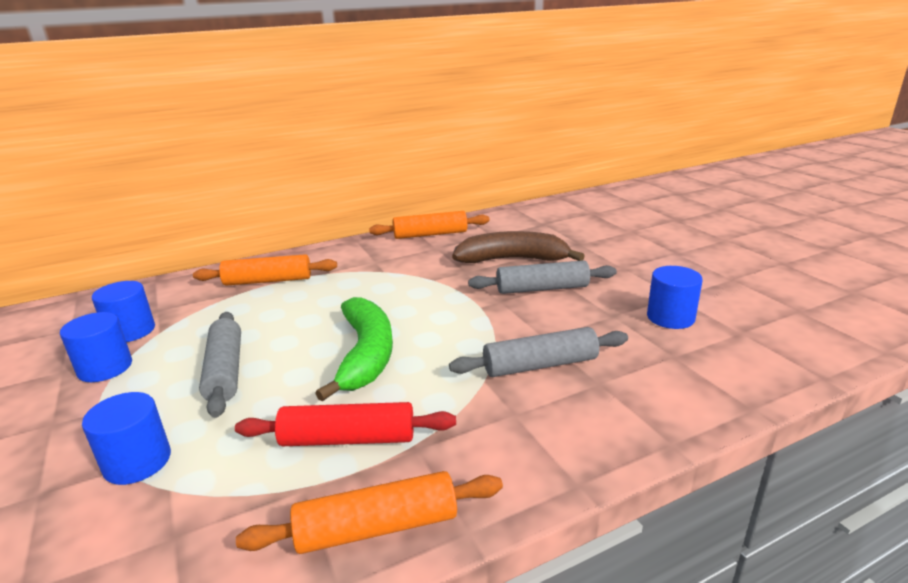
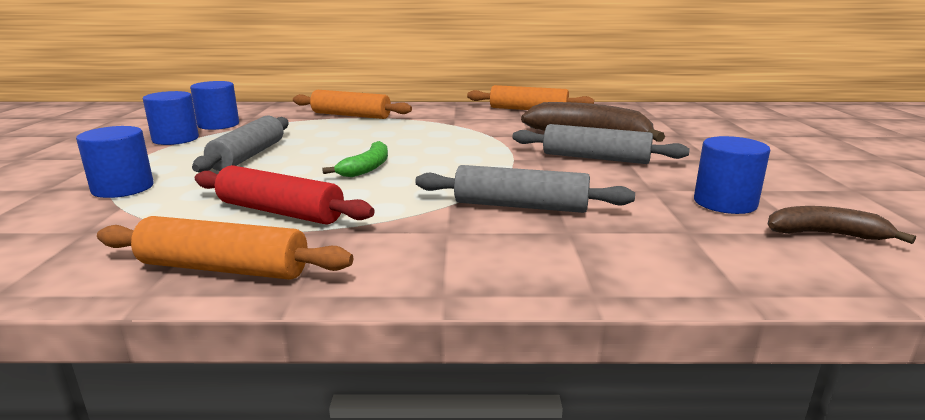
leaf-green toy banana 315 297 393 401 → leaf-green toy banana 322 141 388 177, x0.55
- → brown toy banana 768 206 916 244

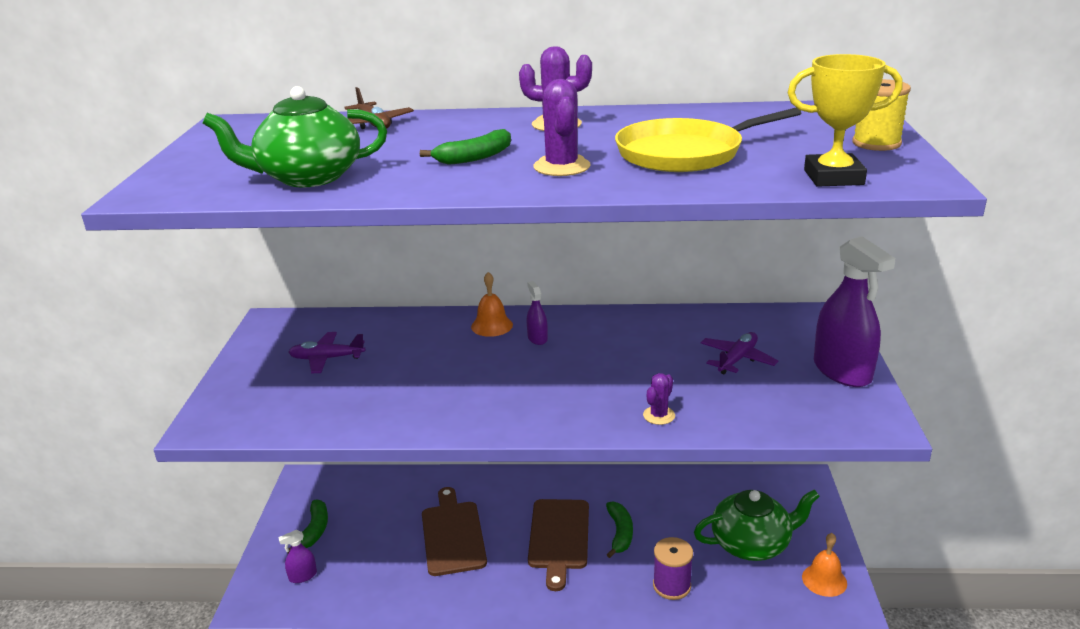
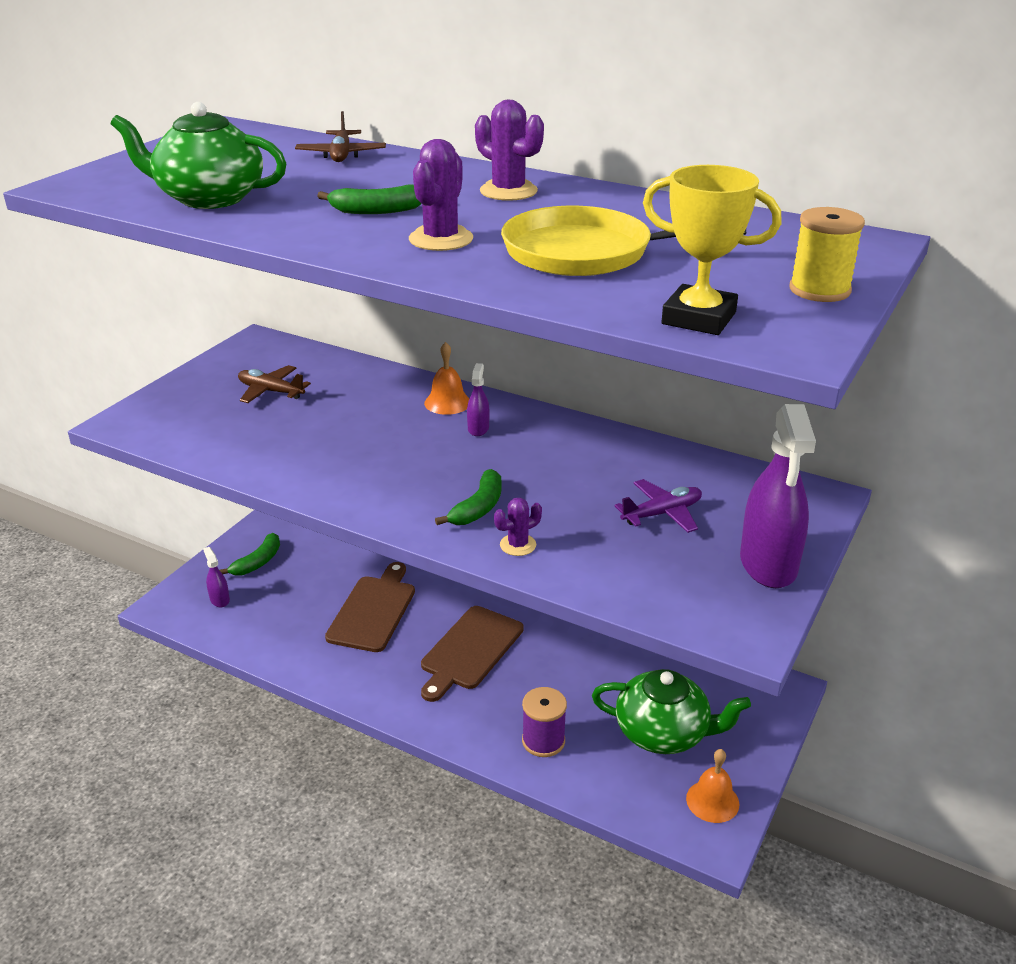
violet spray bottle 278 530 317 583 → violet spray bottle 203 547 230 607, 60 degrees clockwise
violet toy plane 289 332 365 373 → brown toy plane 238 365 311 403
leaf-green toy banana 606 502 633 558 → leaf-green toy banana 435 469 502 525, move

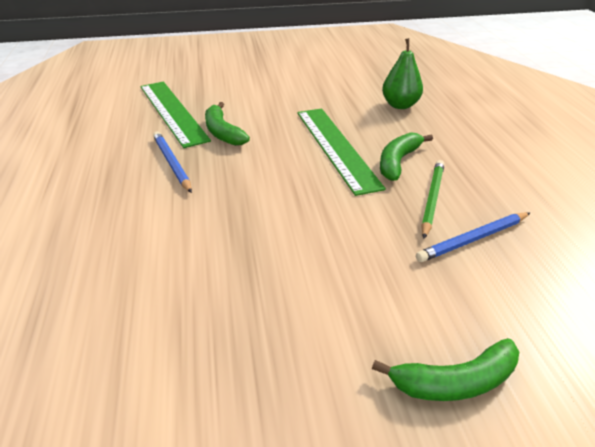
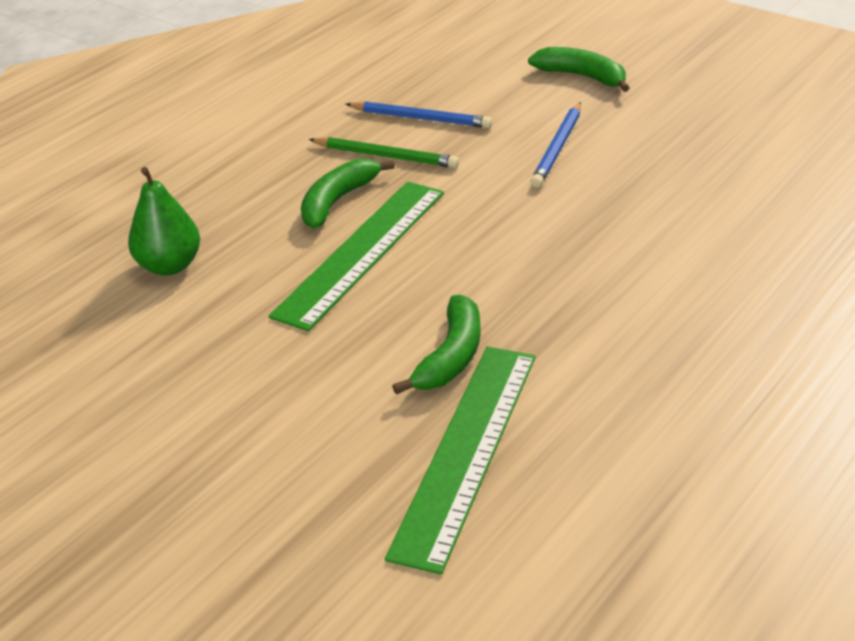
leaf-green toy banana 380 132 433 181 → leaf-green toy banana 301 159 395 228, 135 degrees clockwise
leaf-green pencil 421 160 445 239 → leaf-green pencil 309 137 459 168, 135 degrees counterclockwise
royal blue pencil 153 132 192 193 → royal blue pencil 531 102 581 187, move

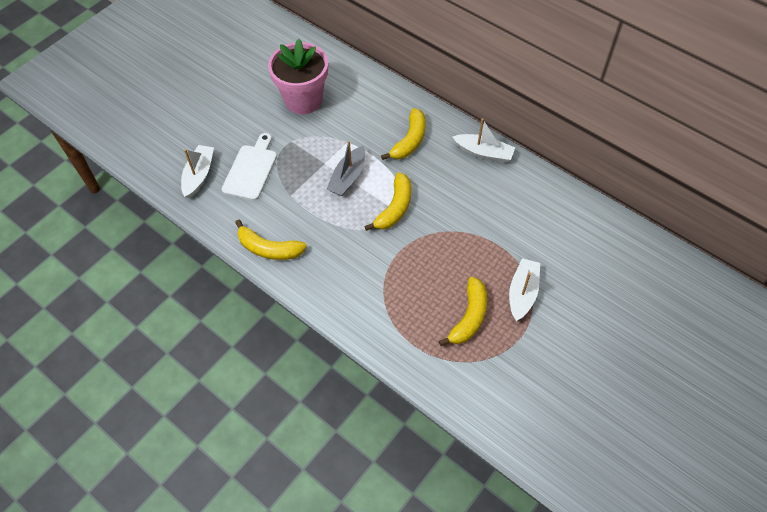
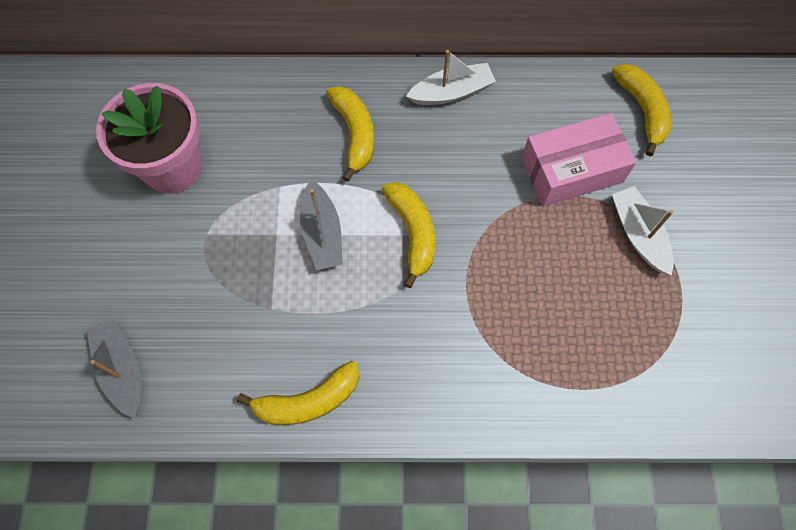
white boat 181 145 214 198 → gray boat 87 318 141 419
- → pink package 521 113 637 207
bright yellow toy banana 439 277 487 346 → bright yellow toy banana 612 63 672 156, move
white bread board 222 133 277 200 → -

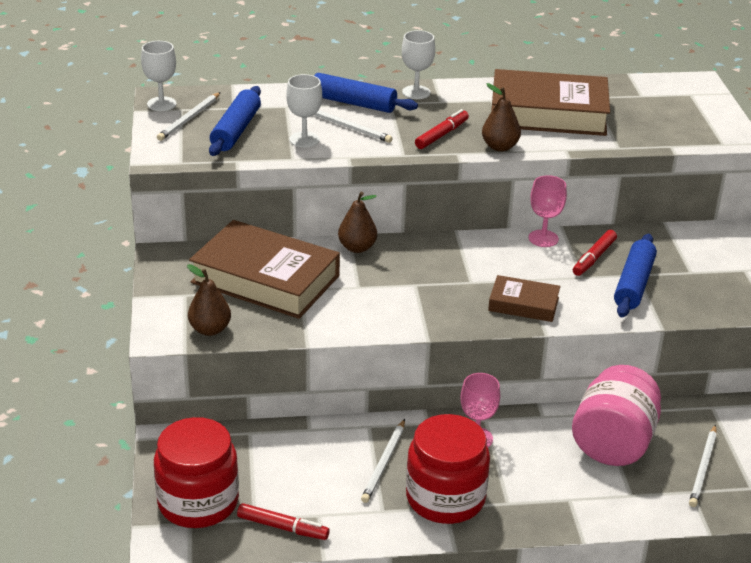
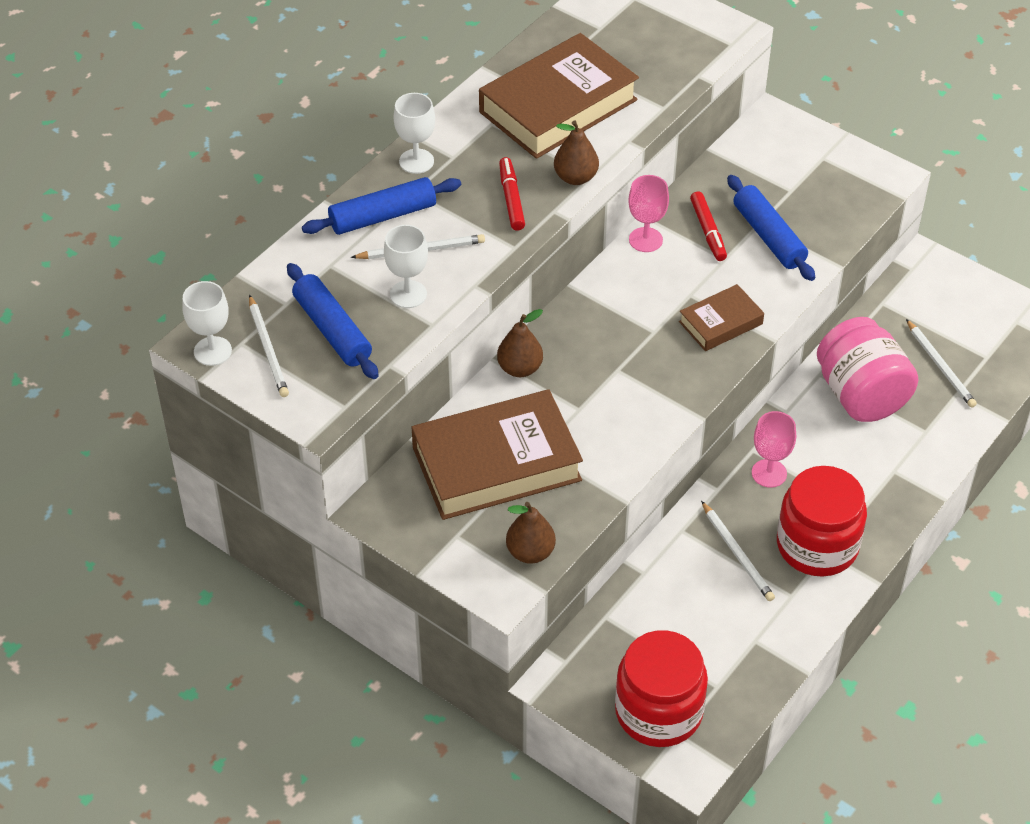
red marker pen 237 503 330 540 → -

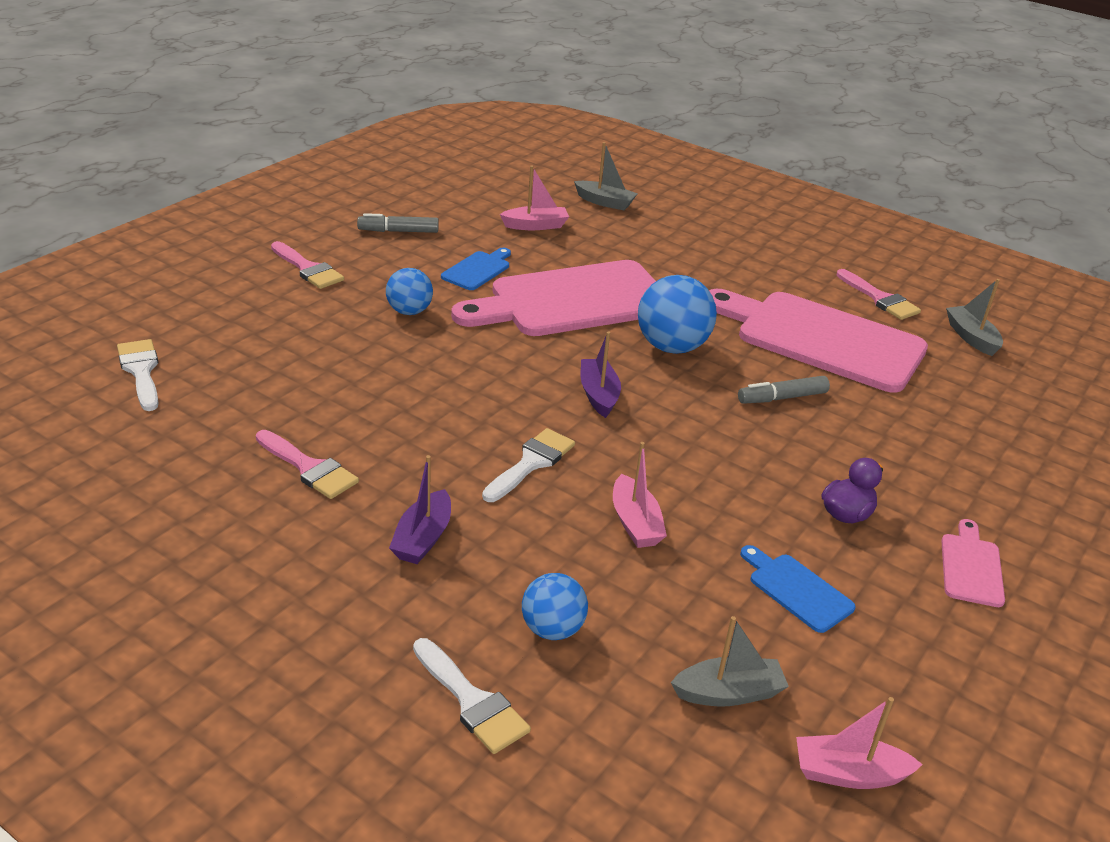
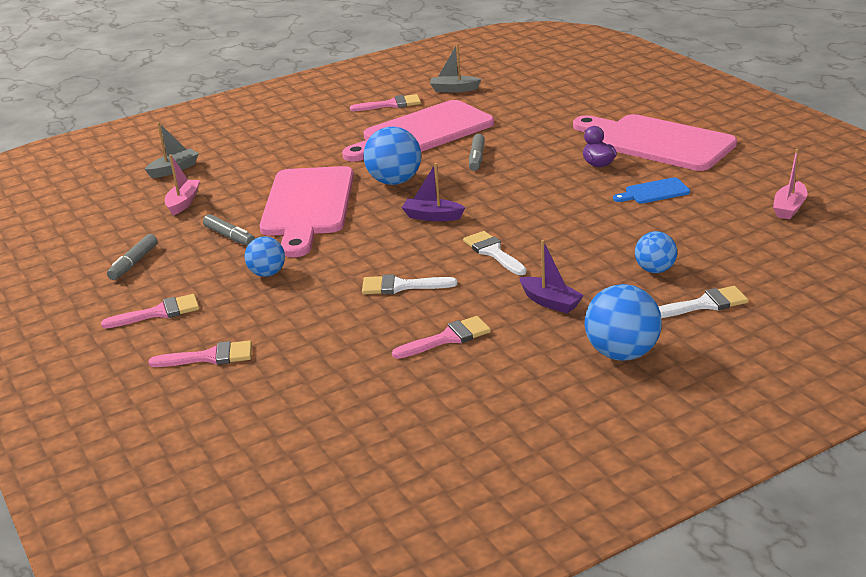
- → pink paintbrush 149 340 252 367
royal blue bread board 441 248 511 290 → gray marker pen 203 214 255 246
white paintbrush 117 339 159 411 → white paintbrush 362 274 457 294, move
pink bread board 941 519 1005 607 → pink bread board 573 114 737 171, x2.38
- → royal blue play ball 585 284 662 361
pink boat 613 442 667 548 → -
gray boat 671 616 789 706 → -

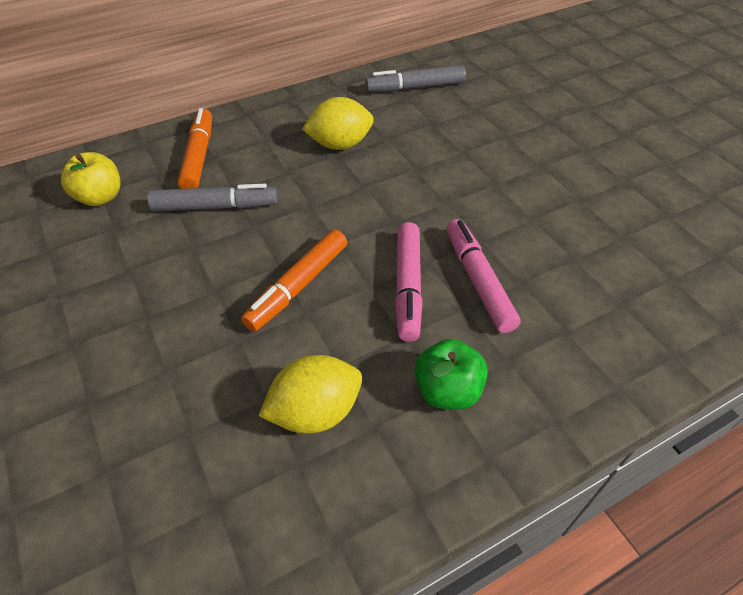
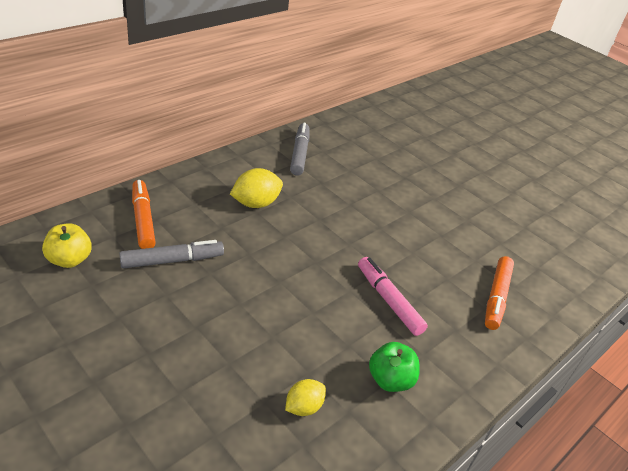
bright yellow toy lemon 259 355 362 434 → bright yellow toy lemon 285 379 326 416, x0.64
gray marker pen 365 65 466 92 → gray marker pen 290 123 309 176, 120 degrees clockwise
bright orange marker pen 241 229 347 332 → bright orange marker pen 485 256 514 330, move
pink marker pen 395 222 423 342 → -

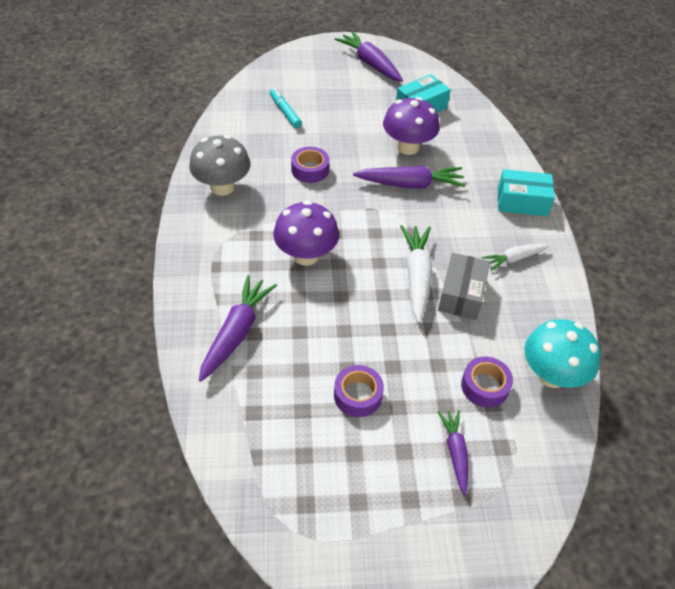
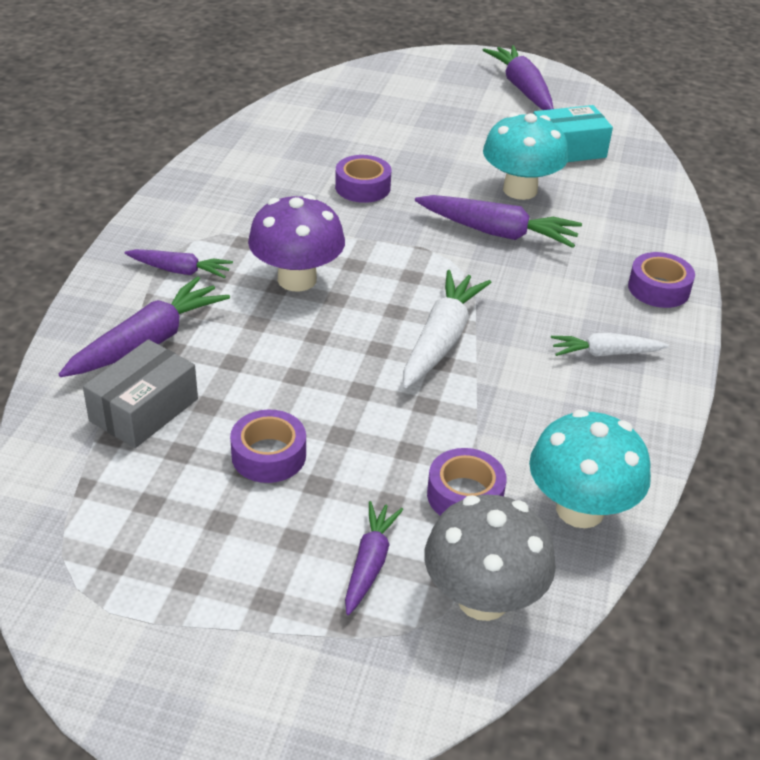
gray package 438 253 490 320 → gray package 83 339 198 448, move
- → violet root vegetable 125 249 233 278
gray toadstool 189 135 250 196 → gray toadstool 424 494 556 621, move
violet toadstool 383 97 440 155 → teal toadstool 483 113 568 200
teal package 498 169 555 216 → violet sticky tape 628 252 695 308
teal marker pen 270 88 302 128 → -

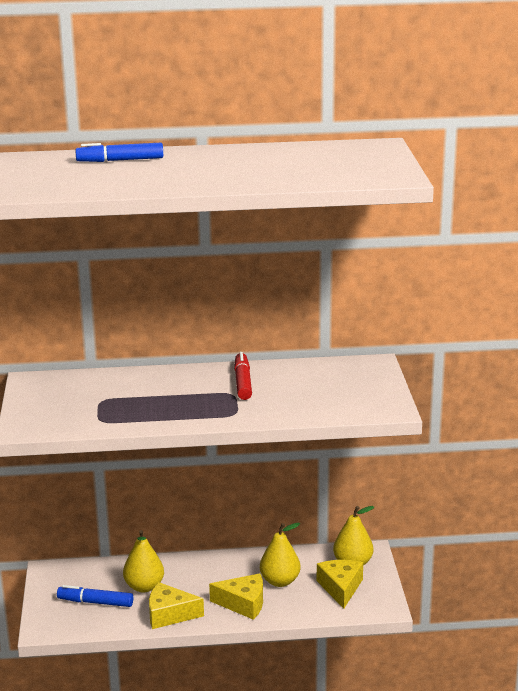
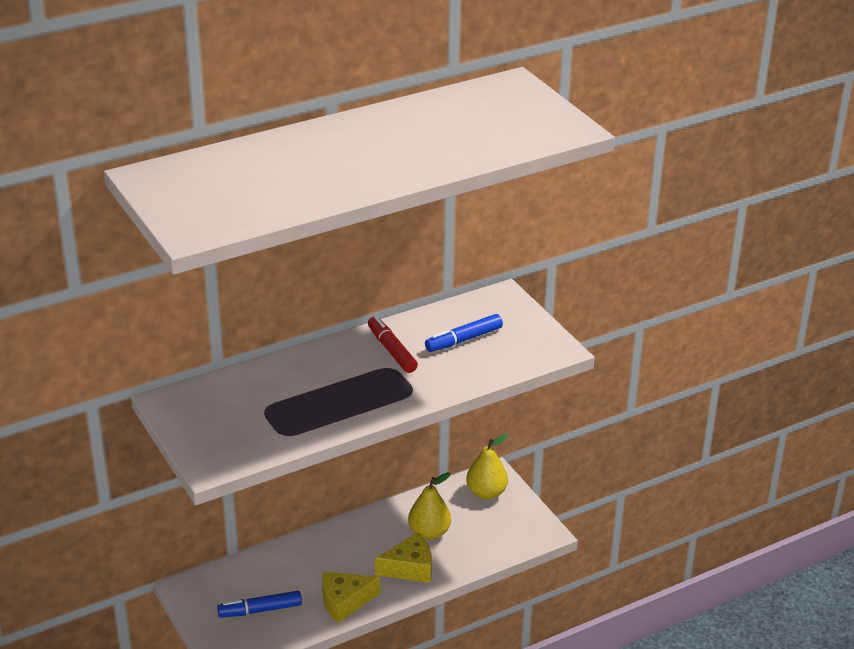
royal blue marker pen 75 143 163 162 → royal blue marker pen 425 314 503 352, move
bright yellow pear fruit 123 530 164 592 → -
bright yellow cheese wedge 317 560 363 609 → -

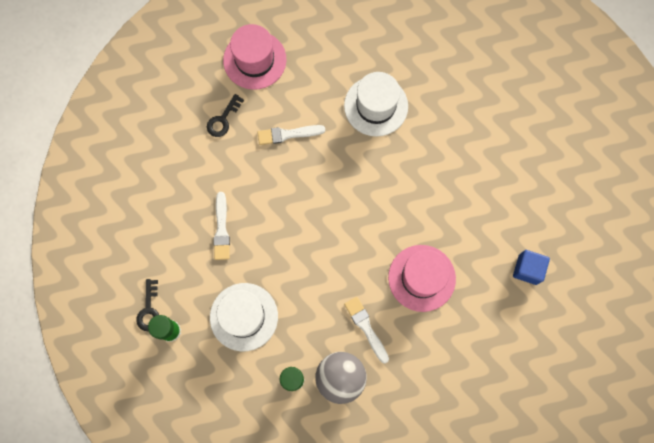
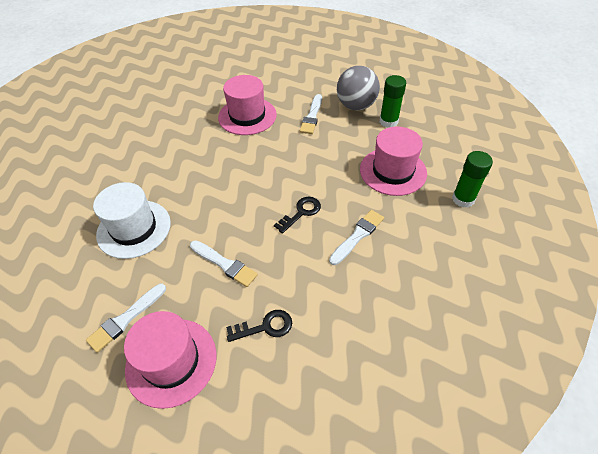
- → white paintbrush 86 284 166 353
jet-black key 136 279 159 331 → jet-black key 274 197 321 234, move
white hat 210 283 278 351 → pink hat 360 126 427 196
royal blue block 513 250 550 285 → -

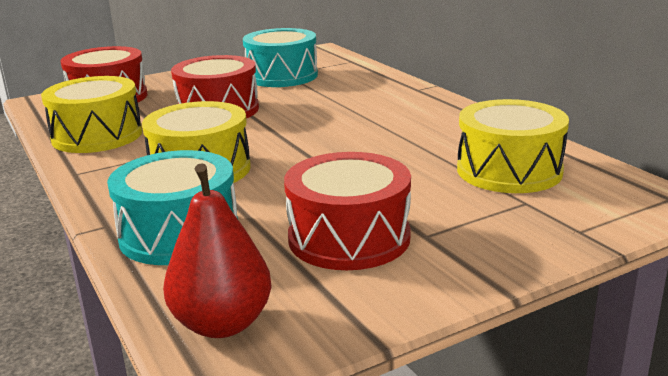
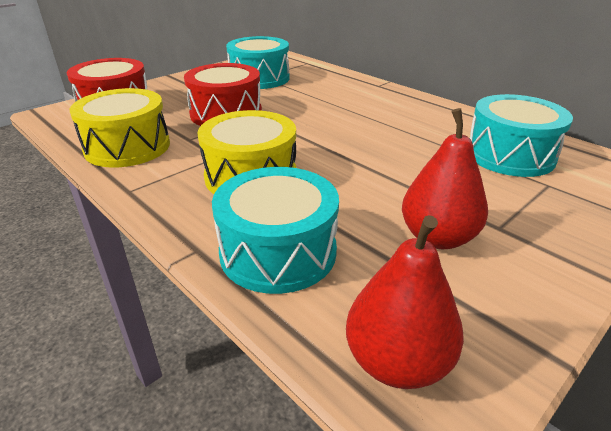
red toy drum 284 152 411 270 → red pear fruit 402 108 488 249
bright yellow toy drum 457 99 569 193 → teal toy drum 470 94 573 177

